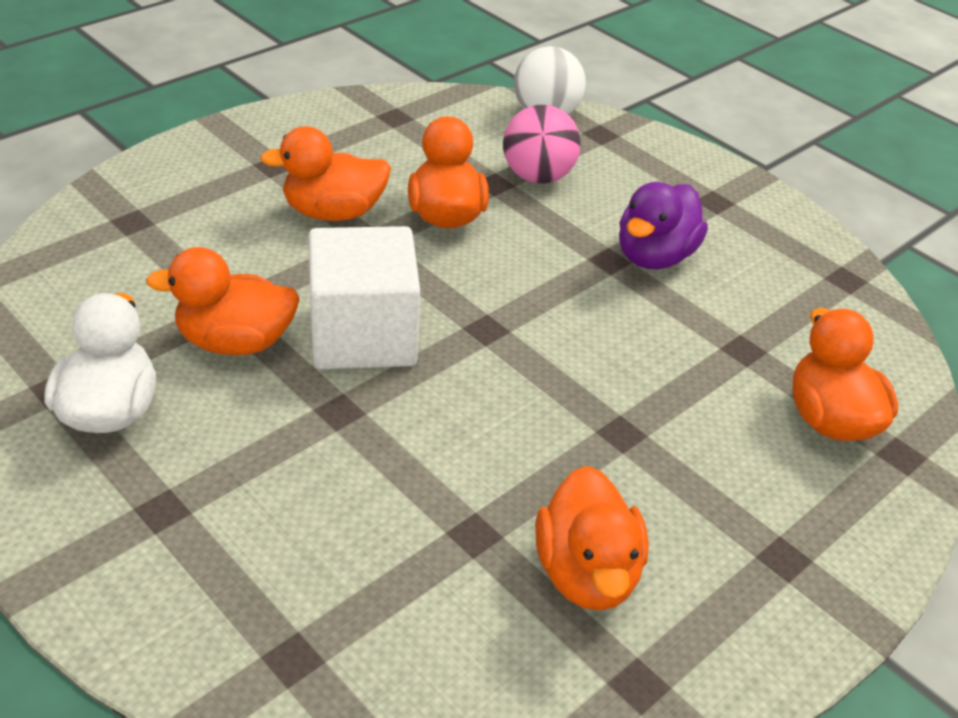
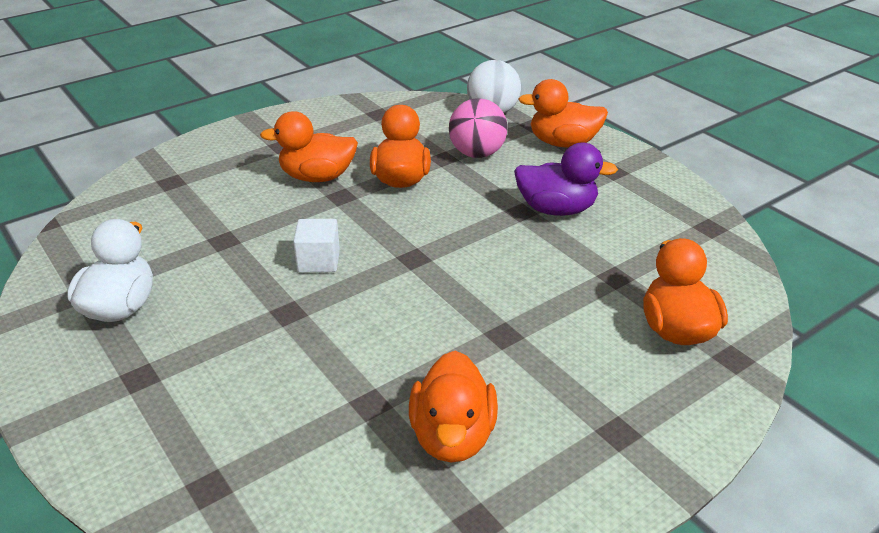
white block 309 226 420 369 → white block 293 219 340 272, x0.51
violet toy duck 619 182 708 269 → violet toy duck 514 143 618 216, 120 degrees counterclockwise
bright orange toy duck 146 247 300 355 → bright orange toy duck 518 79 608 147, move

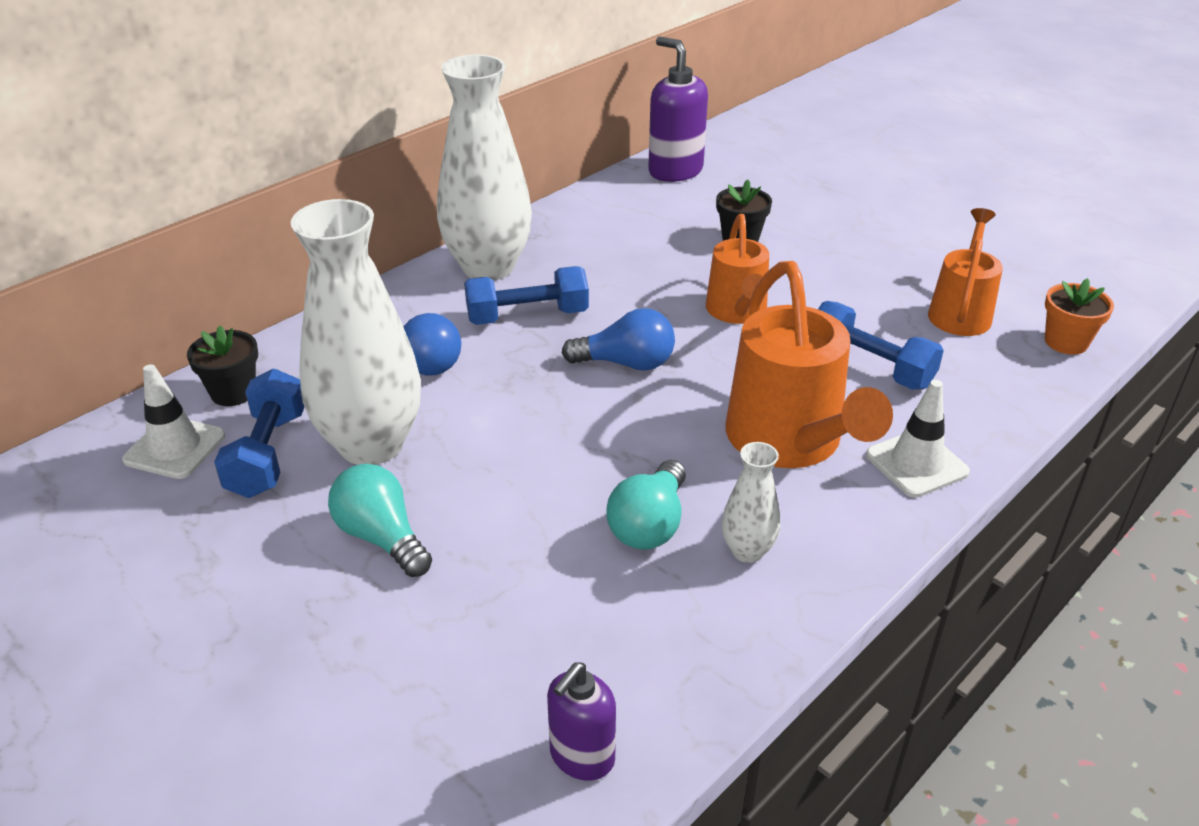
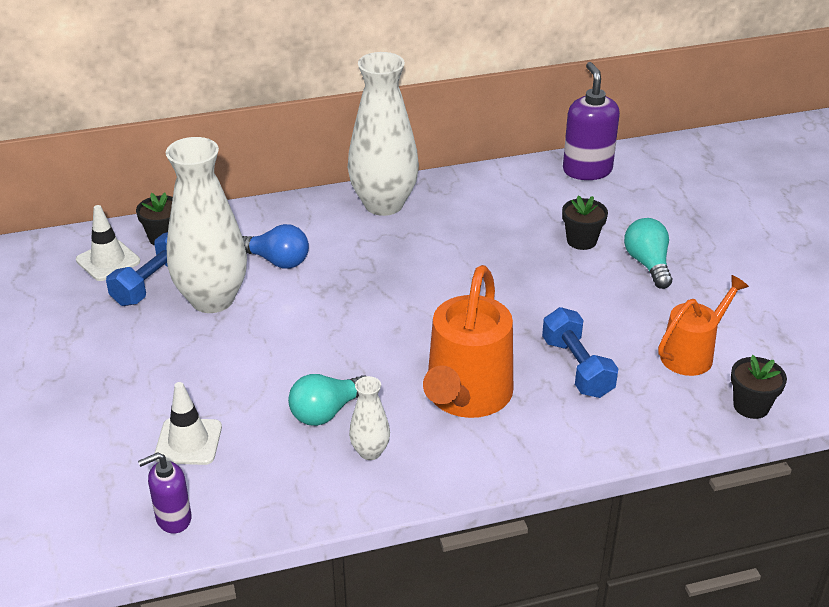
white safety cone 866 380 970 498 → white safety cone 154 382 222 465, move
teal bulb 328 464 432 577 → teal bulb 624 218 672 289, move
bright orange flower pot 1045 278 1114 355 → jet-black flower pot 731 355 787 419
royal blue dumbbell 464 266 589 325 → -
royal blue bulb 562 308 675 371 → -
bright orange watering pot 706 214 769 324 → -

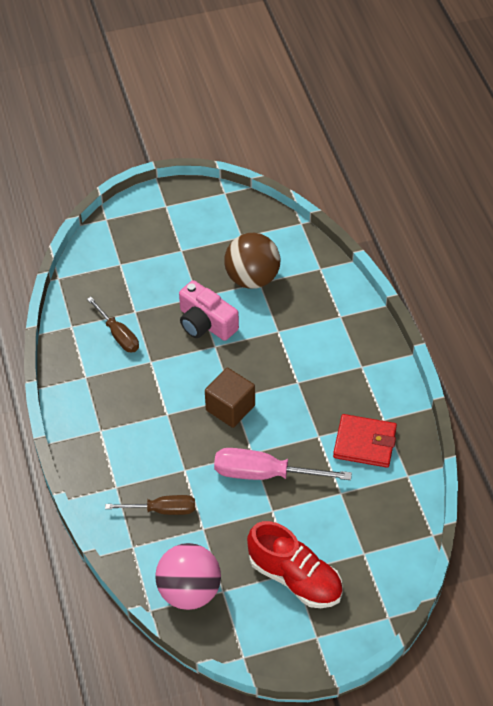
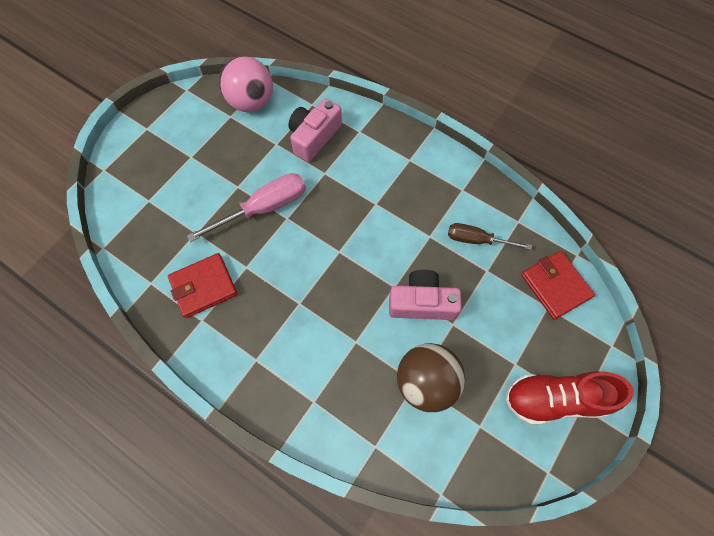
brown flat screwdriver 105 495 195 515 → pink compact camera 288 99 342 162
red shoe 247 521 343 608 → red shoe 505 371 634 425, move
- → red card wallet 521 251 595 320
brown block 205 368 255 428 → -

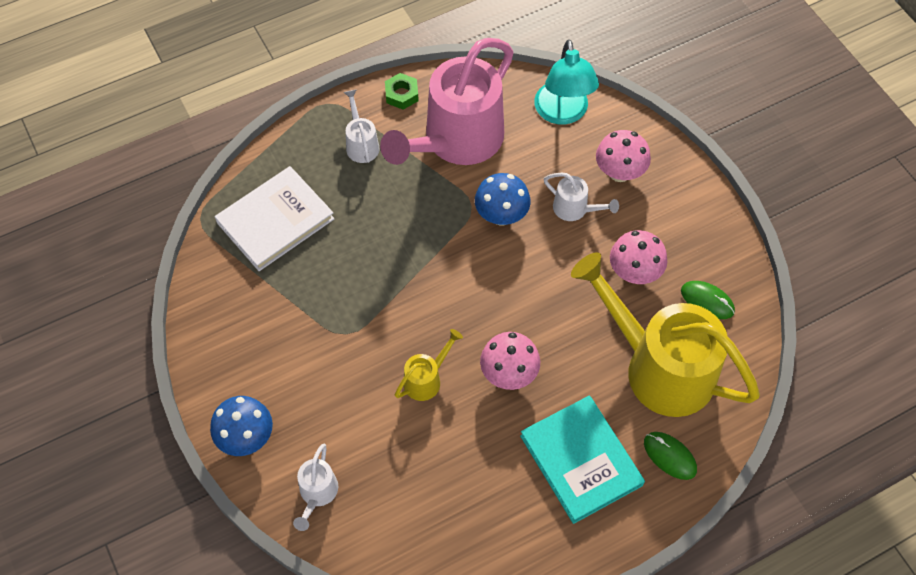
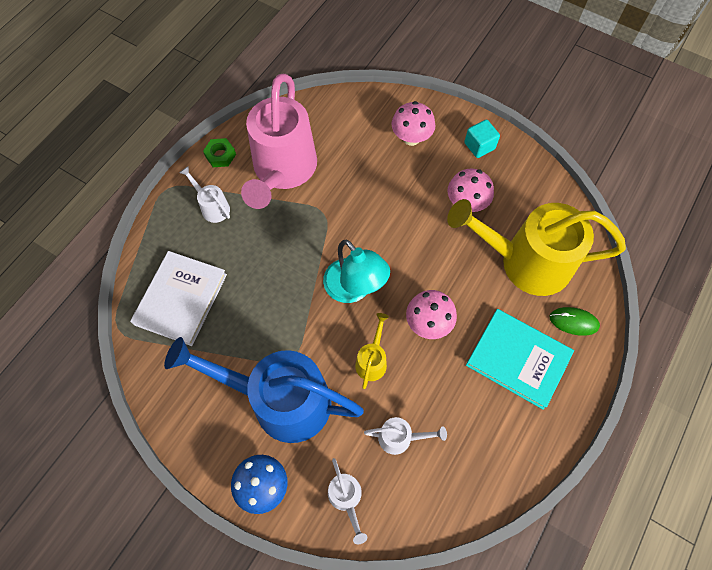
- → royal blue watering pot 164 337 364 443
teal lamp 534 40 599 125 → teal lamp 323 240 390 303, move
white watering pot 544 173 619 221 → white watering pot 364 417 447 455, move
- → teal block 464 119 500 158
royal blue toadstool 475 173 531 226 → -
leaf-green mouse 681 281 735 319 → -

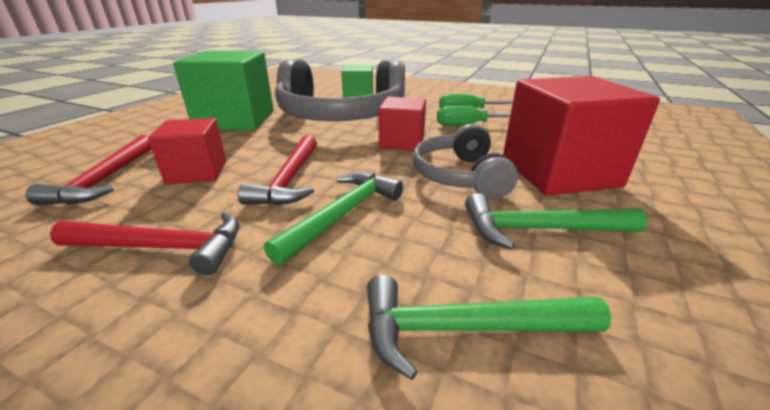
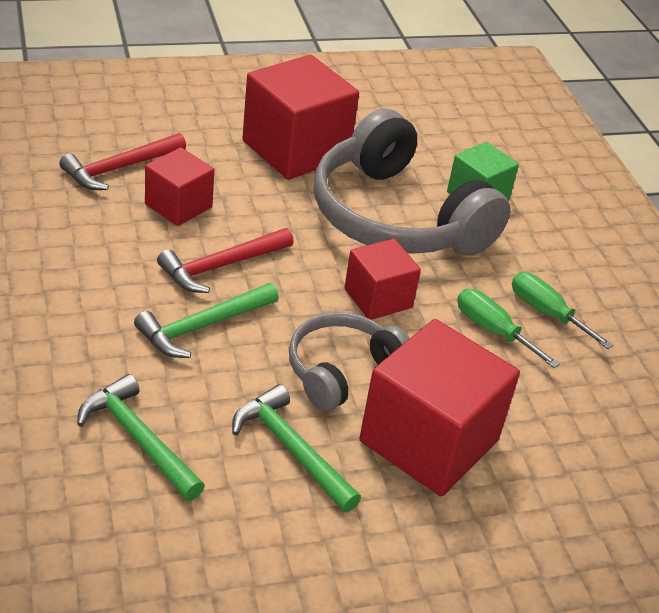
leaf-green carpenter's hammer 264 172 403 265 → leaf-green carpenter's hammer 134 283 279 358, 150 degrees clockwise
leaf-green block 173 51 274 130 → red block 242 55 359 180
red carpenter's hammer 50 212 239 275 → -

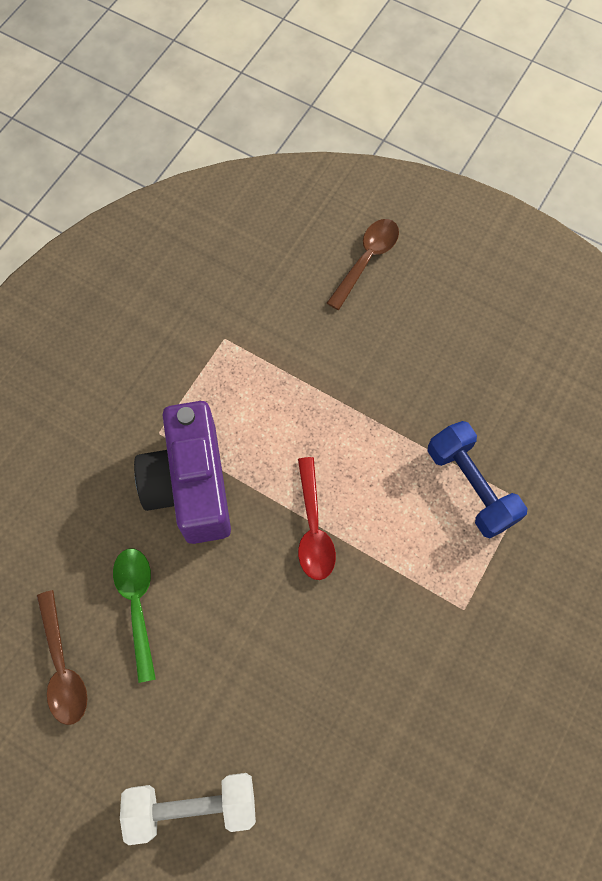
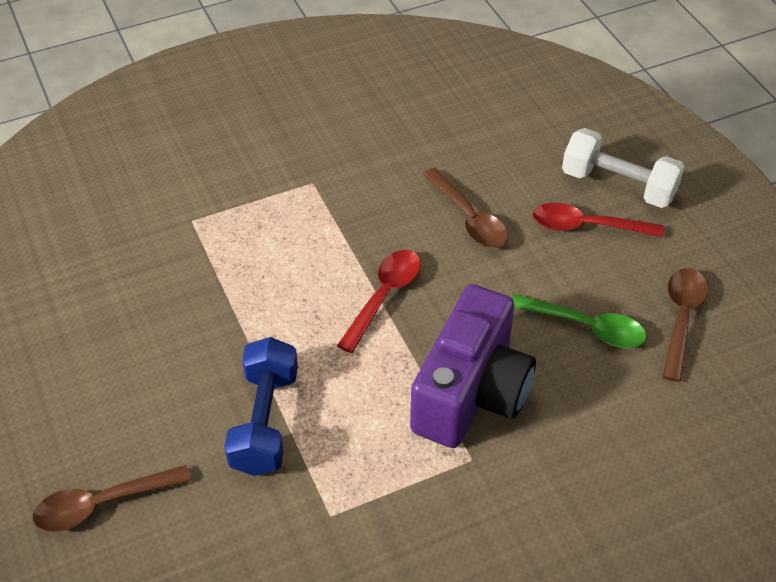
royal blue dumbbell 427 421 527 538 → royal blue dumbbell 224 337 298 476, move
- → brown teaspoon 423 168 508 248
leaf-green teaspoon 113 549 156 683 → leaf-green teaspoon 511 294 646 348, 90 degrees counterclockwise
- → red teaspoon 533 203 664 238

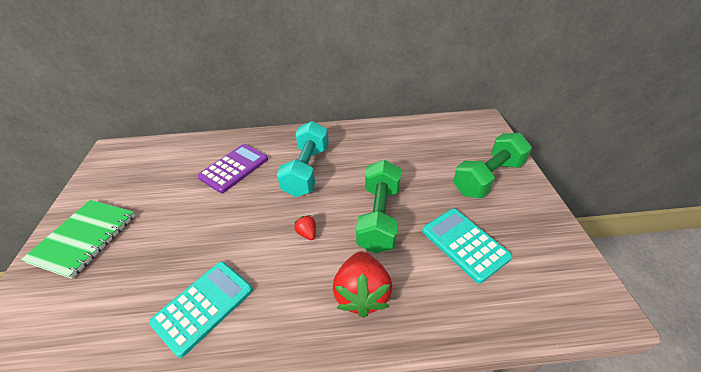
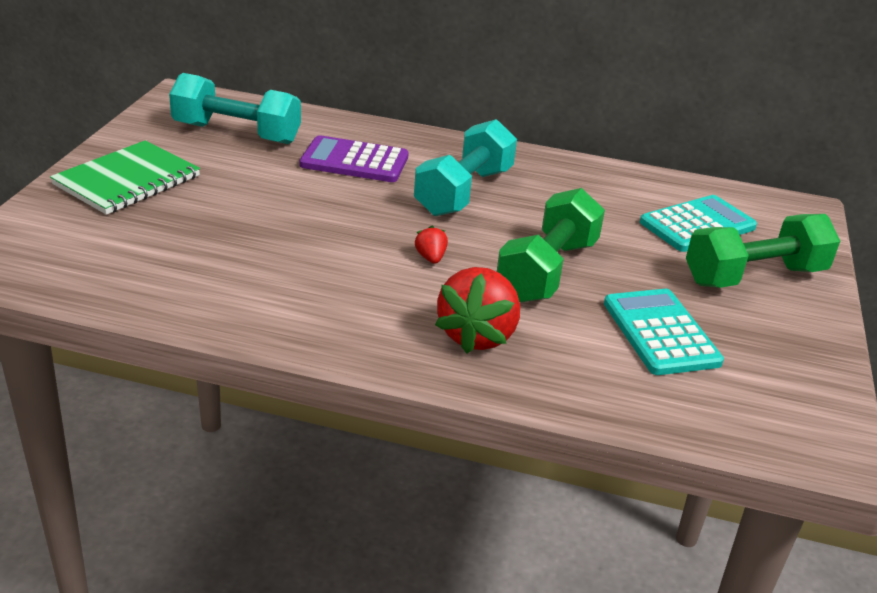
- → teal dumbbell 169 73 301 144
violet pocket calculator 197 144 268 193 → violet pocket calculator 300 135 409 182, 135 degrees counterclockwise
teal pocket calculator 149 262 253 358 → teal pocket calculator 640 195 757 252, move

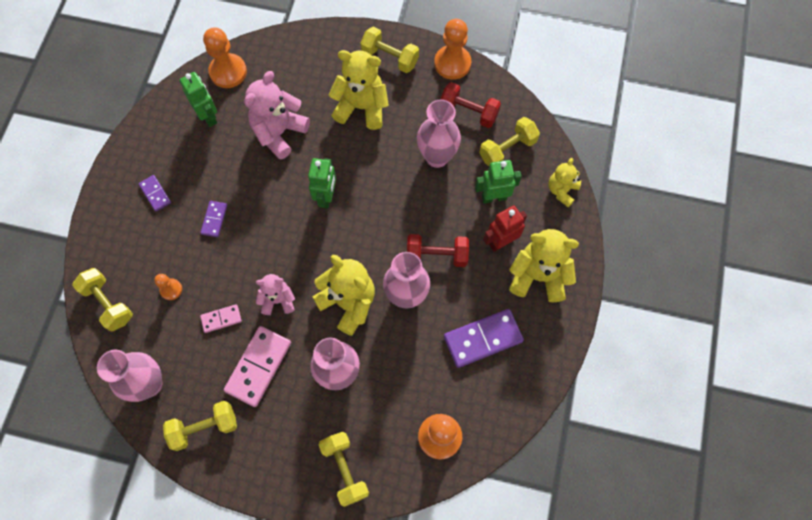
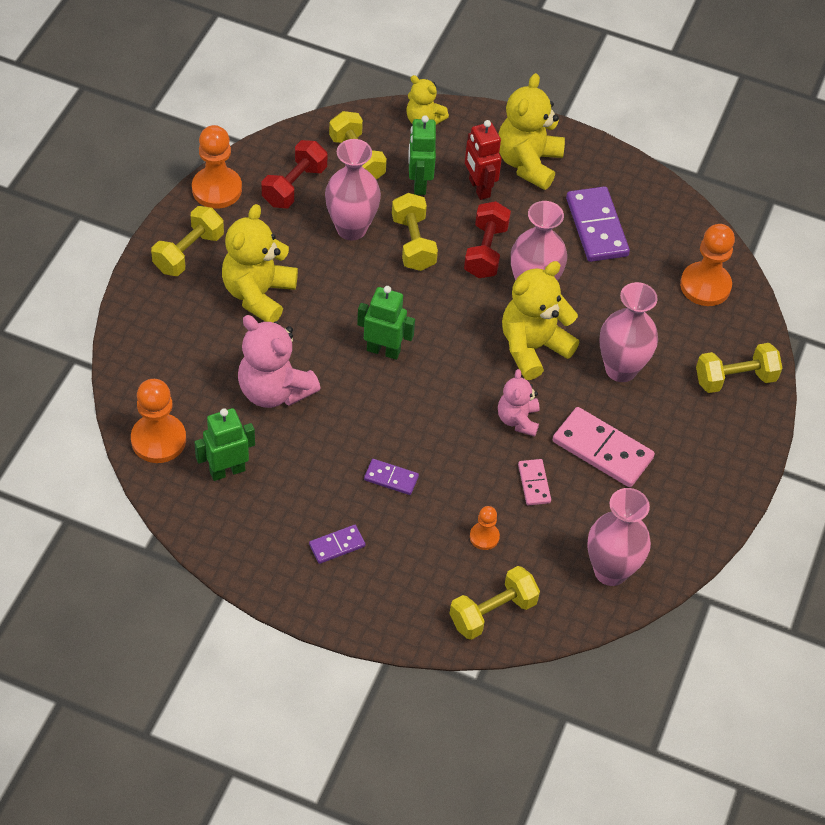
bright yellow dumbbell 163 401 237 451 → bright yellow dumbbell 392 193 438 271, move

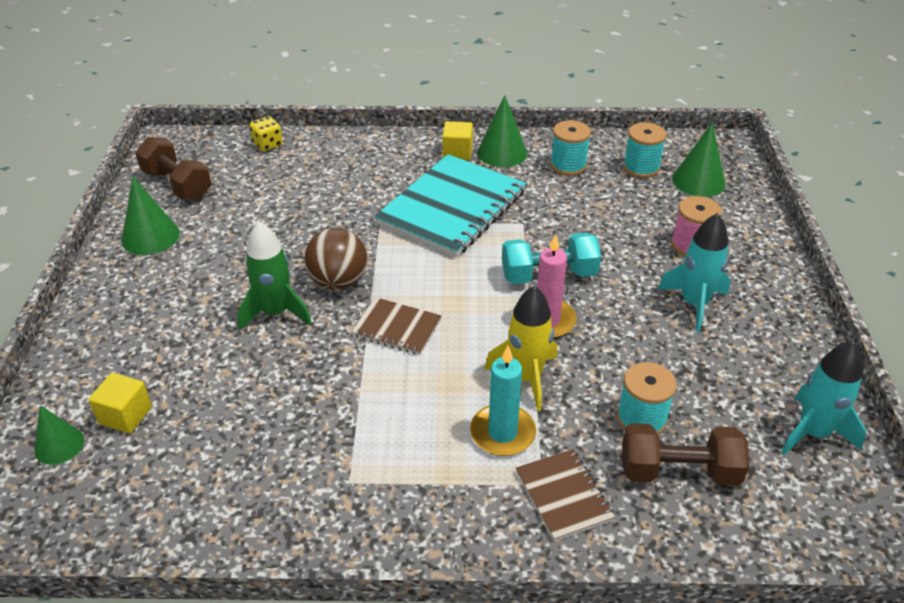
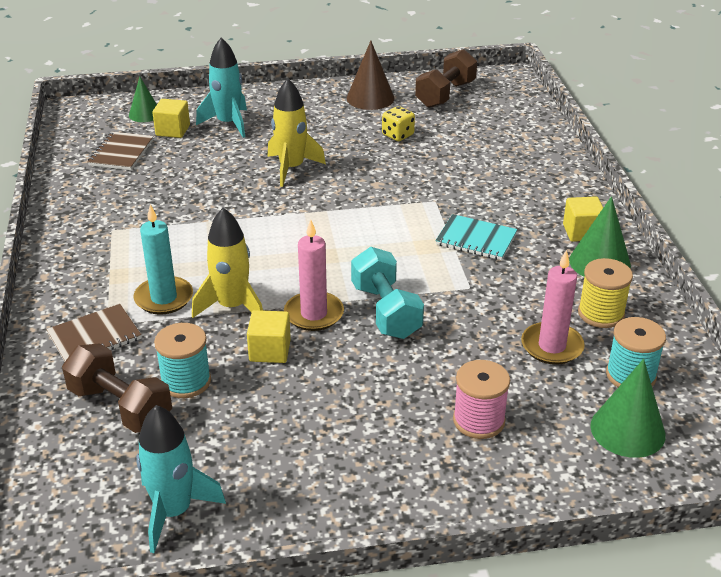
brown dumbbell 622 423 749 486 → brown dumbbell 62 343 172 433, 45 degrees counterclockwise
brown notepad 352 297 442 355 → brown notepad 88 132 153 170, move
teal spaceship 658 213 731 332 → teal spaceship 196 37 247 138, move
- → bright yellow block 247 310 291 363
leaf-green spaceship 237 222 312 330 → bright yellow spaceship 268 78 326 187
leaf-green cone 122 177 180 255 → brown cone 347 41 394 110
bright yellow game die 249 116 283 151 → bright yellow game die 382 106 415 141, move
teal notepad 374 154 526 257 → teal notepad 435 214 518 260, x0.49
- → pink wax candle 521 250 585 365
teal bobbin 550 120 591 176 → bright yellow bobbin 578 258 633 328
brown play ball 304 228 367 290 → -

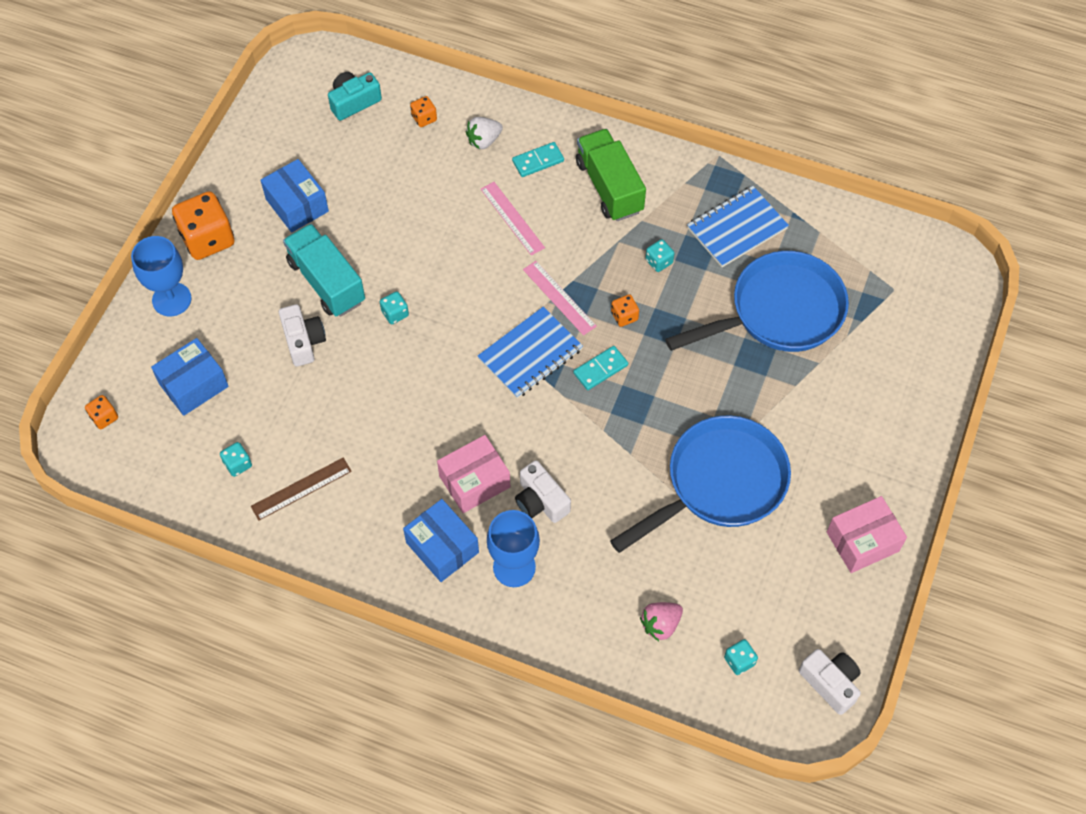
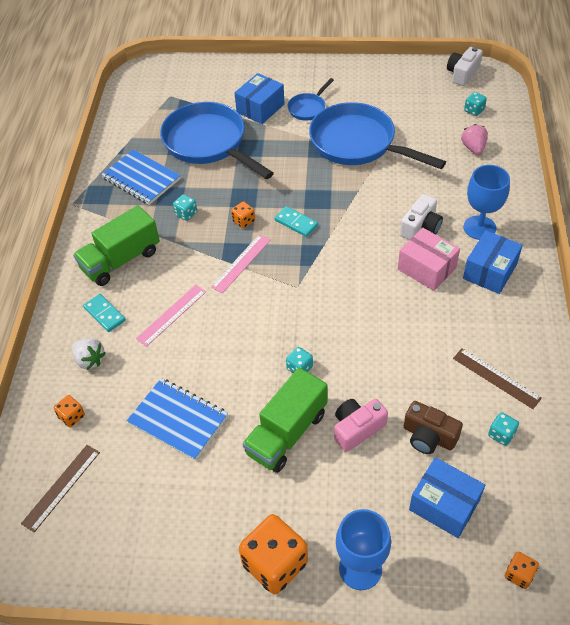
teal compact camera 328 72 382 121 → brown measuring stick 21 445 100 532
royal blue notepad 478 307 583 398 → royal blue notepad 127 378 228 461, move
royal blue package 261 159 329 233 → royal blue package 235 73 284 124, move
teal truck 283 224 365 317 → leaf-green truck 243 368 328 473
- → royal blue frying pan 288 78 334 121
white compact camera 279 304 326 367 → pink compact camera 334 399 388 452
- → brown compact camera 404 401 463 454
pink strawberry 640 602 683 641 → pink strawberry 461 124 488 155, 135 degrees counterclockwise
pink package 827 496 907 573 → -

